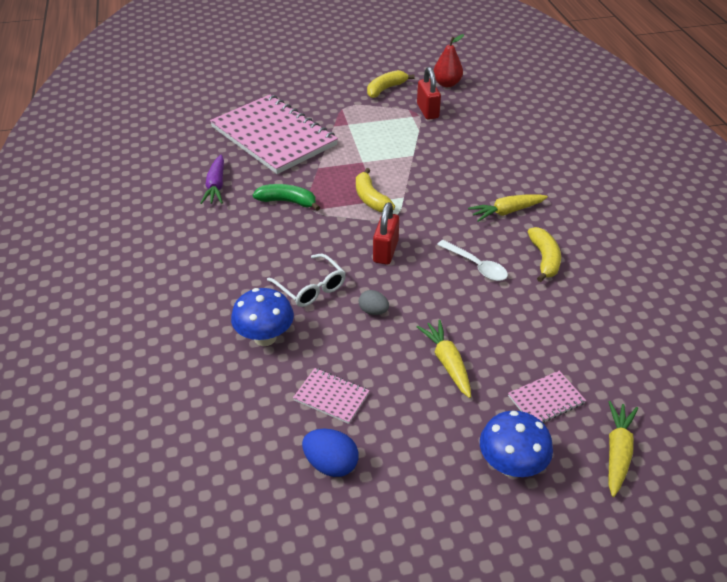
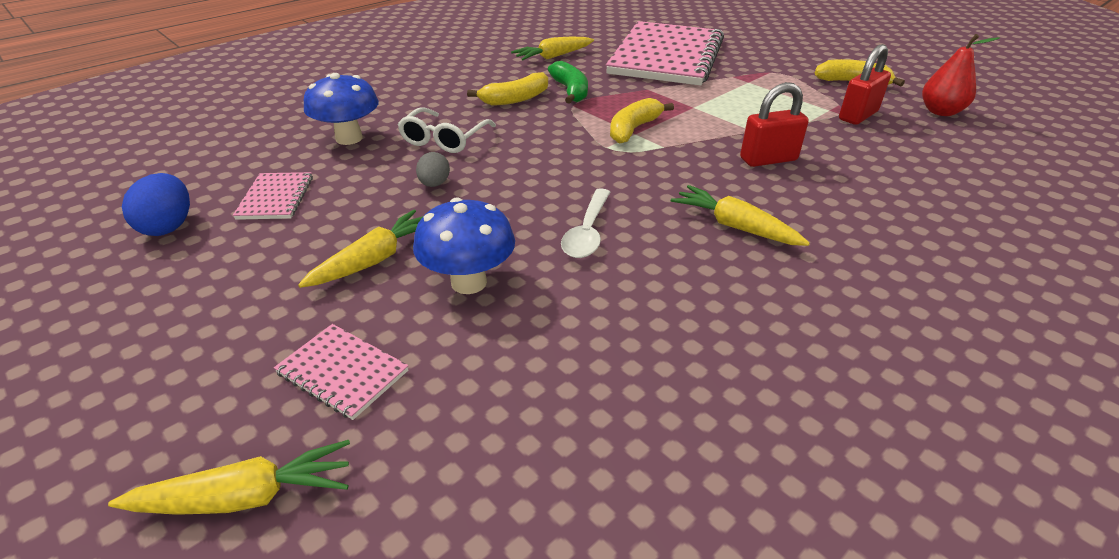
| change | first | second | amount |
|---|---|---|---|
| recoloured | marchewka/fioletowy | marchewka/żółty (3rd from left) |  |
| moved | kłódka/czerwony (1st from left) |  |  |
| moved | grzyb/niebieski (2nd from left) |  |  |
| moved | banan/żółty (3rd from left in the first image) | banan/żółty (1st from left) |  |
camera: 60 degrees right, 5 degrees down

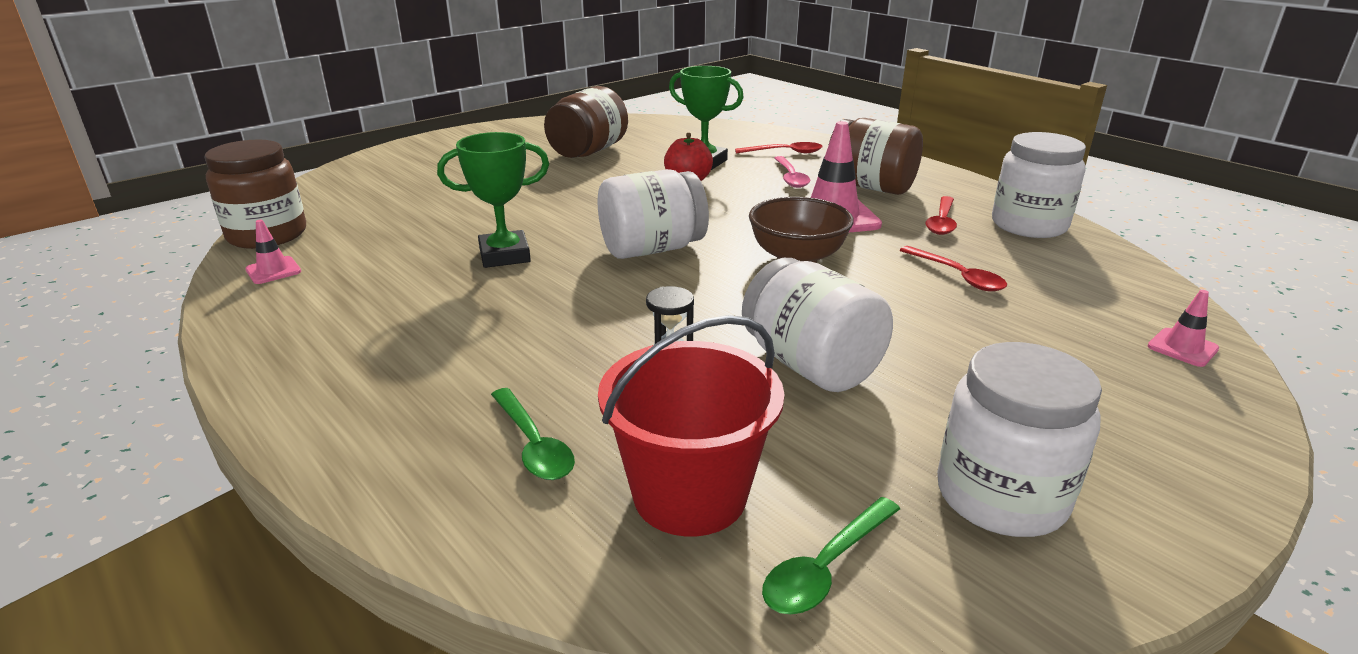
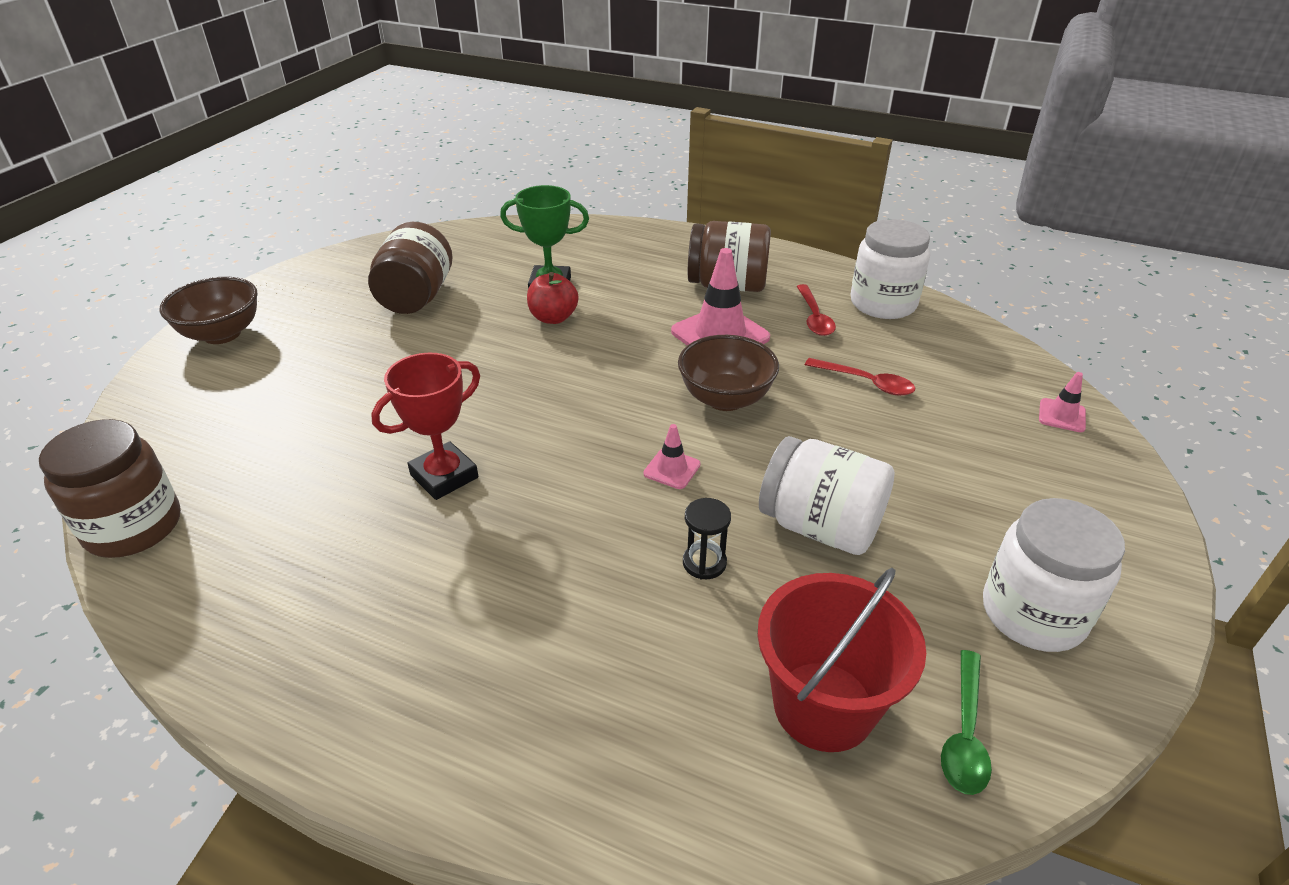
| change | first | second | amount |
|---|---|---|---|
| moved | pachołek/różowy (1st from left) |  |  |
| recoloured | puchar/zielony (1st from left) | puchar/czerwony |  |
| removed | łyżka/zielony (1st from left) |  |  |
| removed | słoik/biały (1st from left) |  |  |
| removed | łyżka/czerwony (1st from left) |  |  |
| removed | łyżka/różowy |  |  |
| added |  | miska/brązowy (1st from left) |  |
camera: 25 degrees left, 10 degrees up

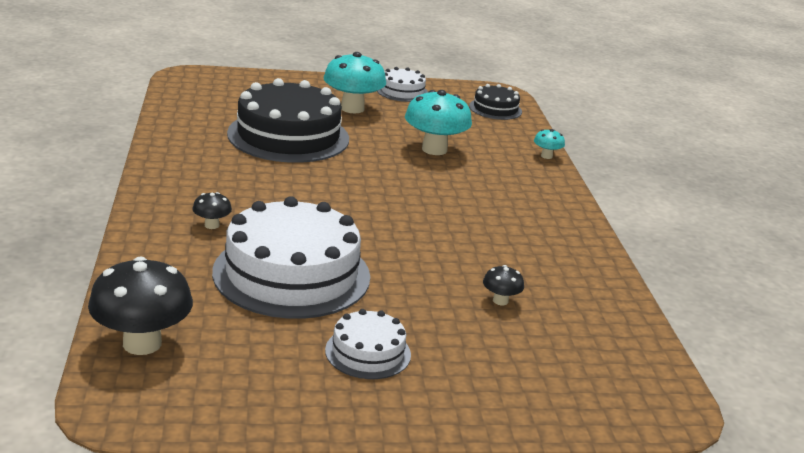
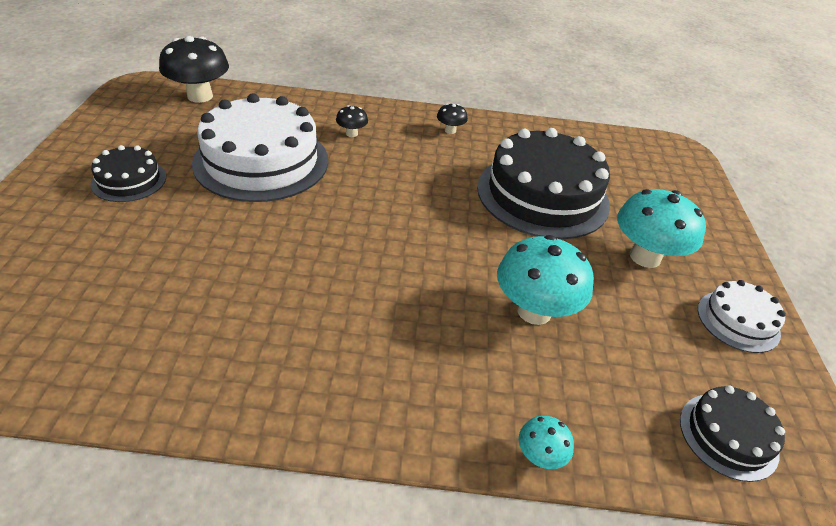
| change | first | second | amount |
|---|---|---|---|
| recoloured | tort/biały (2nd from left) | tort/czarny (1st from left) |  |
| moved | grzyb/czarny (3rd from left) |  |  |
camera: 100 degrees right, 15 degrees up

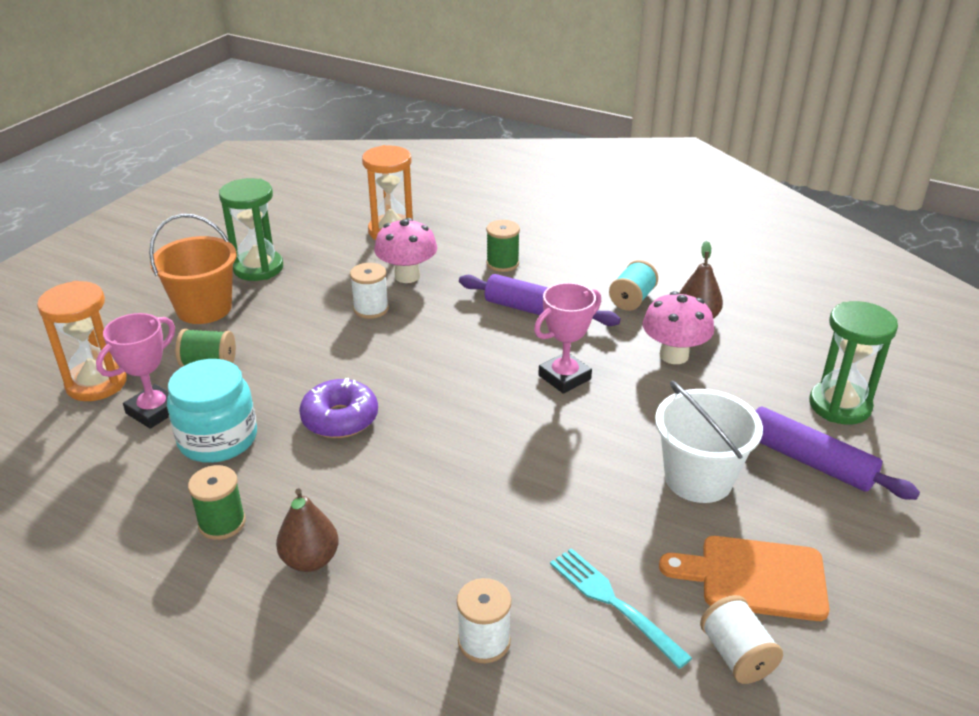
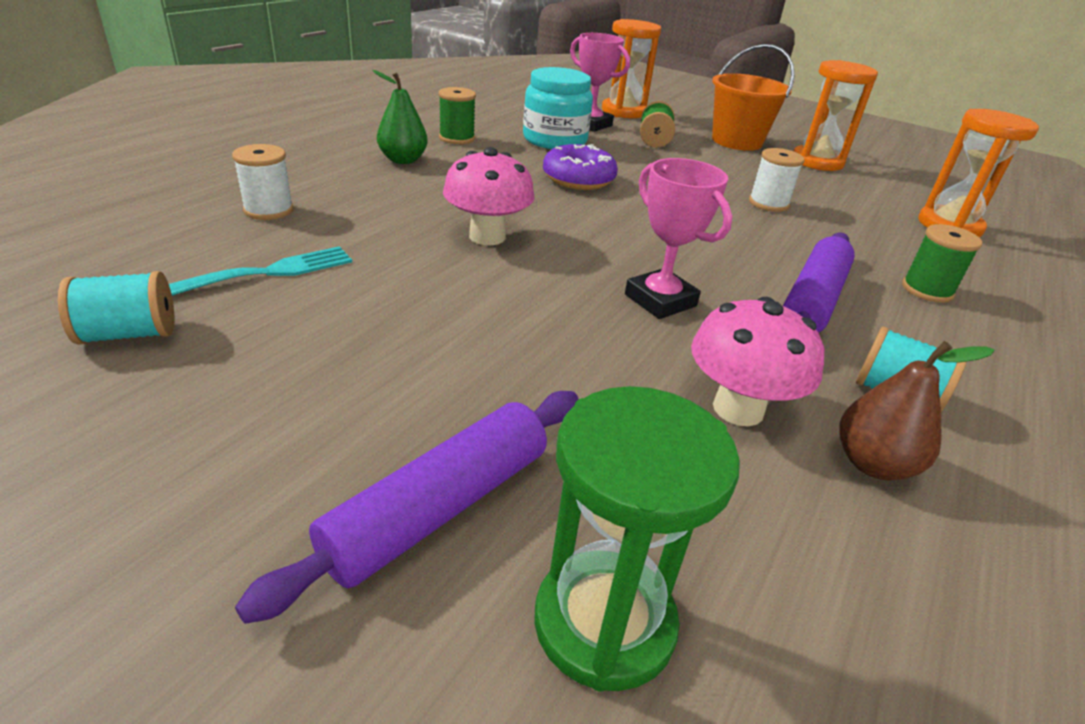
| change | first | second | amount |
|---|---|---|---|
| recoloured | klepsydra/zielony (1st from left) | klepsydra/pomarańczowy (2nd from left) |  |
| recoloured | gruszka/brązowy (1st from left) | gruszka/zielony |  |
| moved | grzyb/różowy (1st from left) |  |  |
| removed | wiadro/biały |  |  |
| removed | deska do krojenia/pomarańczowy |  |  |
| recoloured | szpulka/biały (3rd from left) | szpulka/turkusowy (1st from left) |  |
camera: 90 degrees right, 0 degrees up

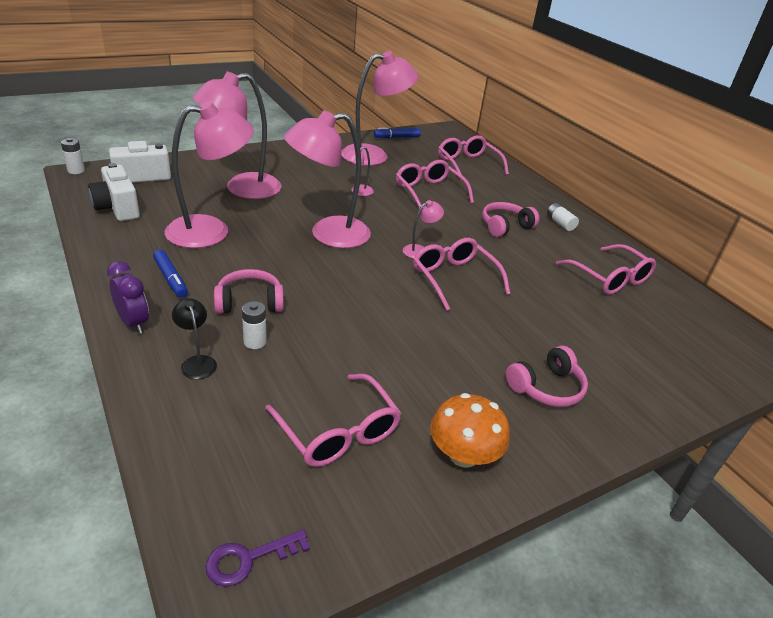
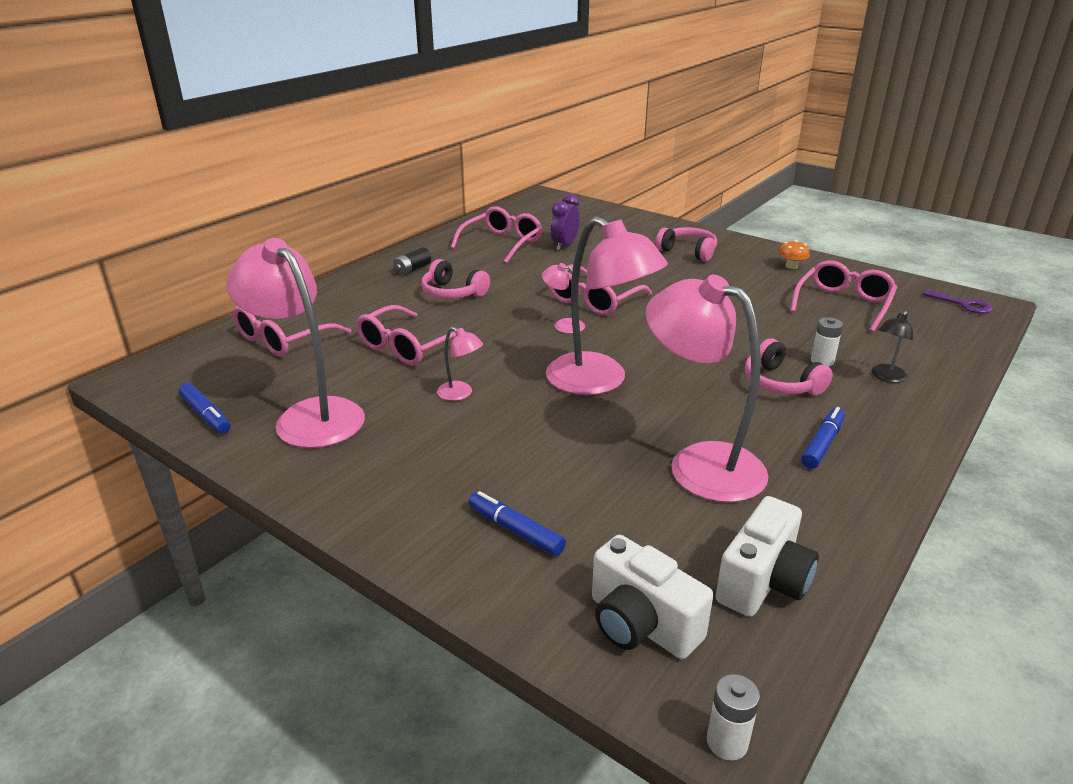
| change | first | second | amount |
|---|---|---|---|
| moved | budzik/fioletowy |  |  |
| removed | lampka/różowy (2nd from left) |  |  |
| resized | grzyb/pomarańczowy |  | x0.56 |
| recoloured | bateria/biały (3rd from left) | bateria/czarny |  |
| added |  | flamaster/niebieski (2nd from left) |  |
camera: 110 degrees left, 5 degrees down

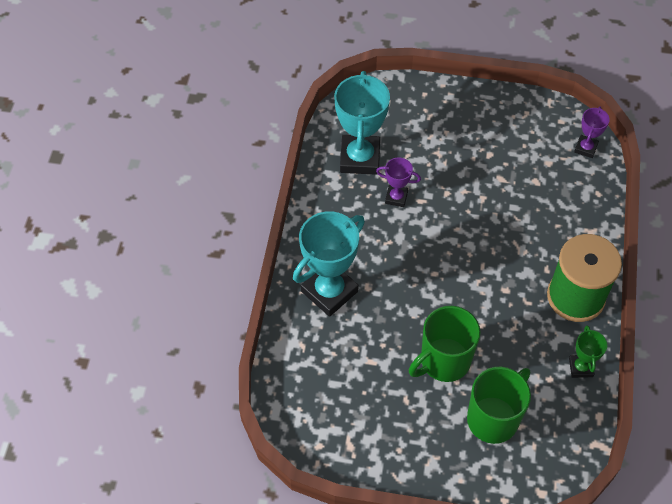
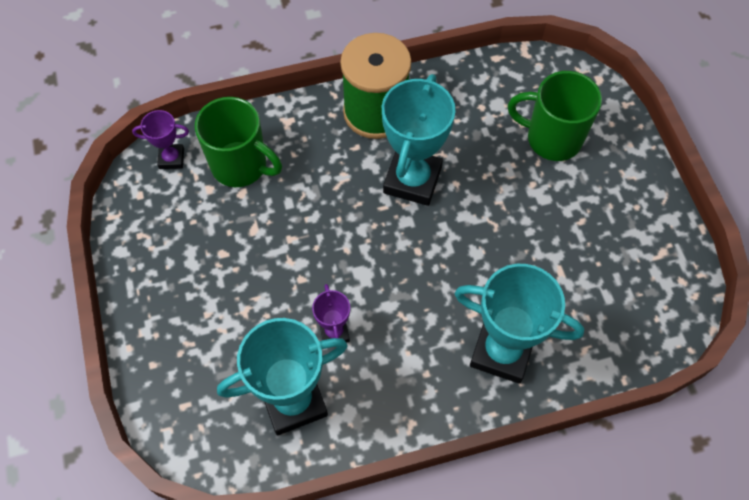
| change | first | second | amount |
|---|---|---|---|
| moved | kubek/zielony (1st from left) |  |  |
| removed | puchar/zielony |  |  |
| added |  | puchar/turkusowy (2nd from left) |  |
camera: 115 degrees left, 5 degrees up

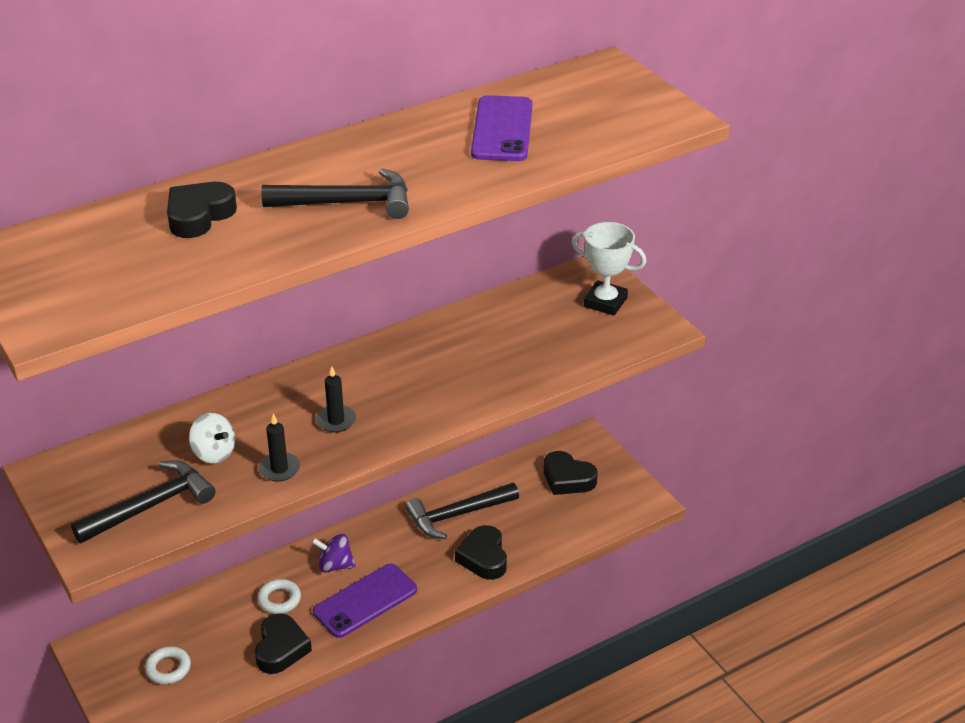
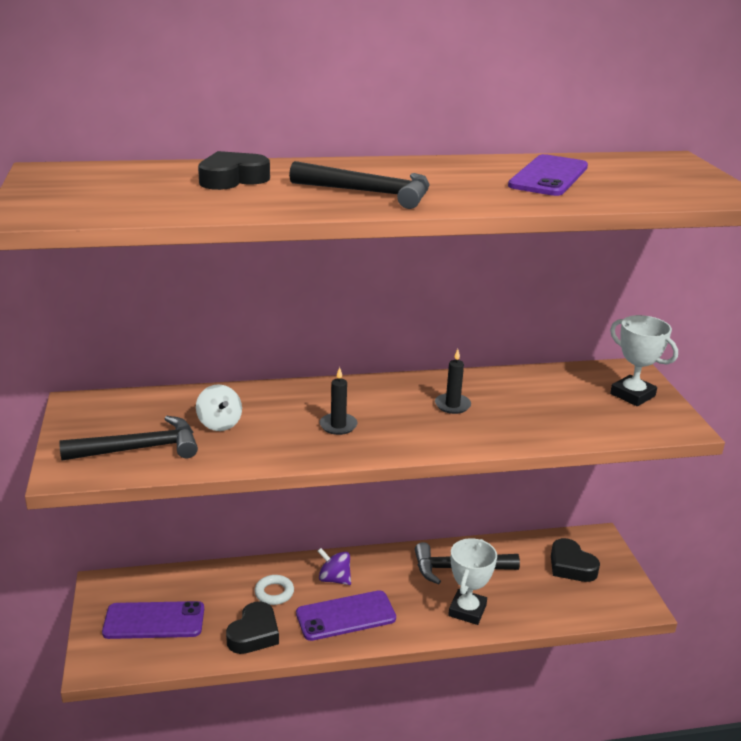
| change | first | second | amount |
|---|---|---|---|
| replaced | pierścień/biały (1st from left) | telefon/fioletowy (1st from left) |  |
| moved | świeca/czarny (1st from left in the first image) | świeca/czarny (2nd from left) |  |
| replaced | serce/czarny (3rd from left) | puchar/biały (1st from left) |  |
camera: 20 degrees right, 10 degrees down

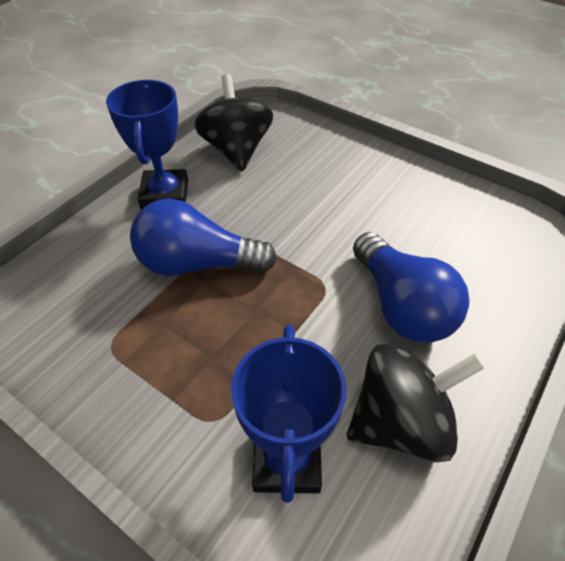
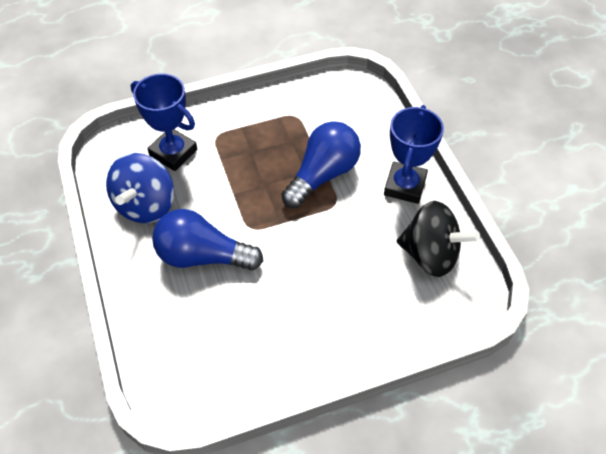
| change | first | second | amount |
|---|---|---|---|
| turned | puchar/niebieski (1st from left in the first image) | puchar/niebieski (2nd from left) | 75 degrees clockwise |
| recoloured | bączek/czarny (2nd from left) | bączek/niebieski |  |
camera: 125 degrees right, 5 degrees up

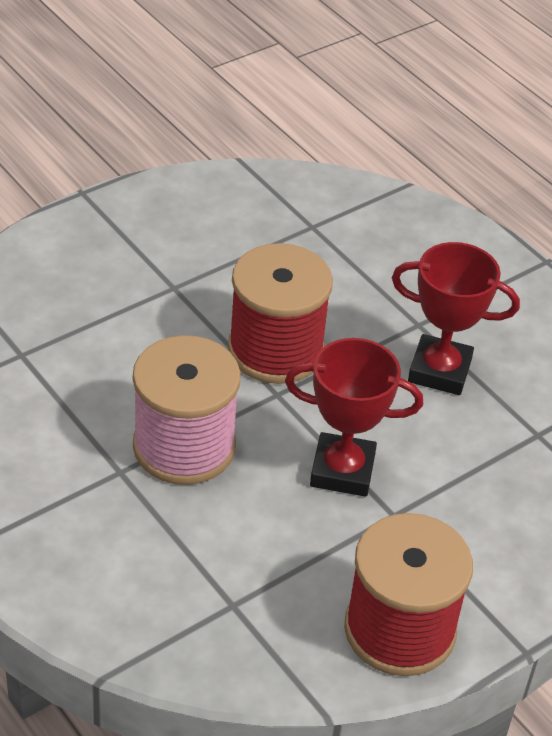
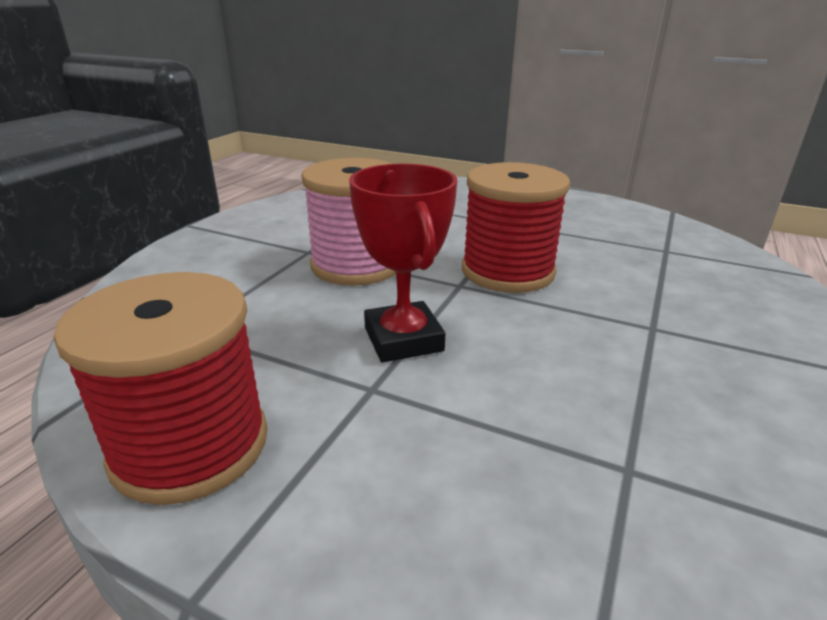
| change | first | second | amount |
|---|---|---|---|
| removed | puchar/czerwony (2nd from left) |  |  |
camera: 65 degrees right, 15 degrees down

